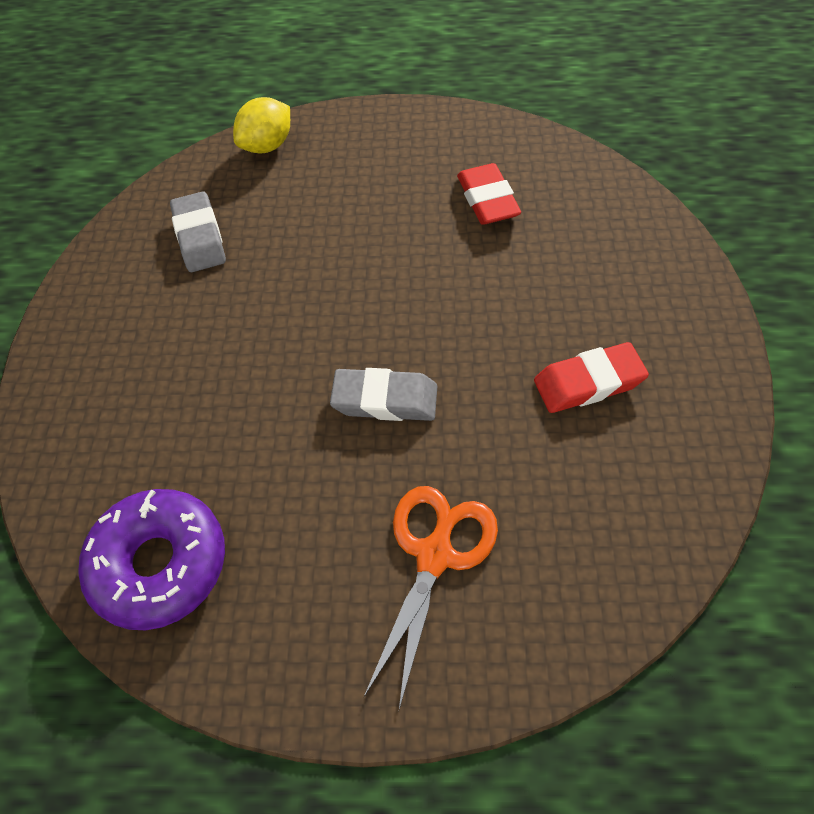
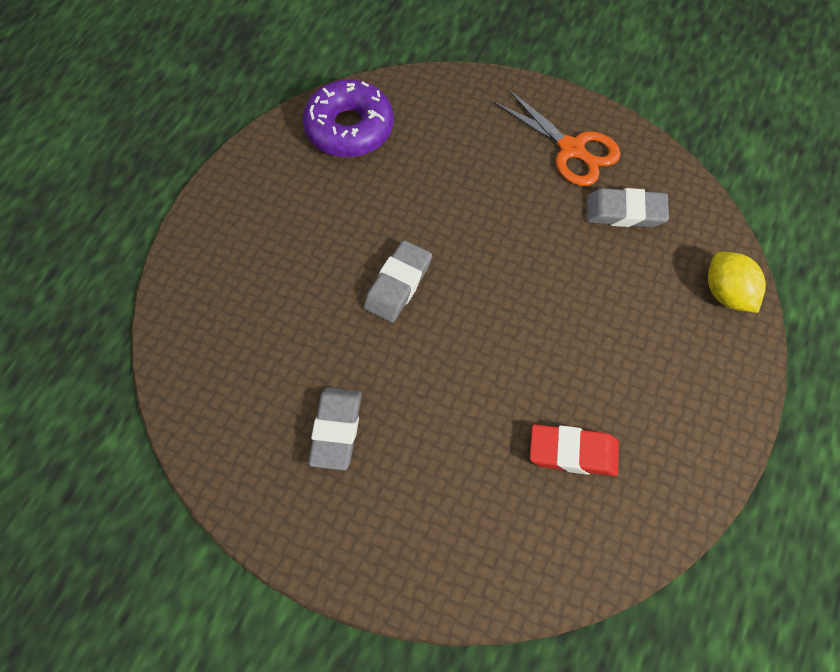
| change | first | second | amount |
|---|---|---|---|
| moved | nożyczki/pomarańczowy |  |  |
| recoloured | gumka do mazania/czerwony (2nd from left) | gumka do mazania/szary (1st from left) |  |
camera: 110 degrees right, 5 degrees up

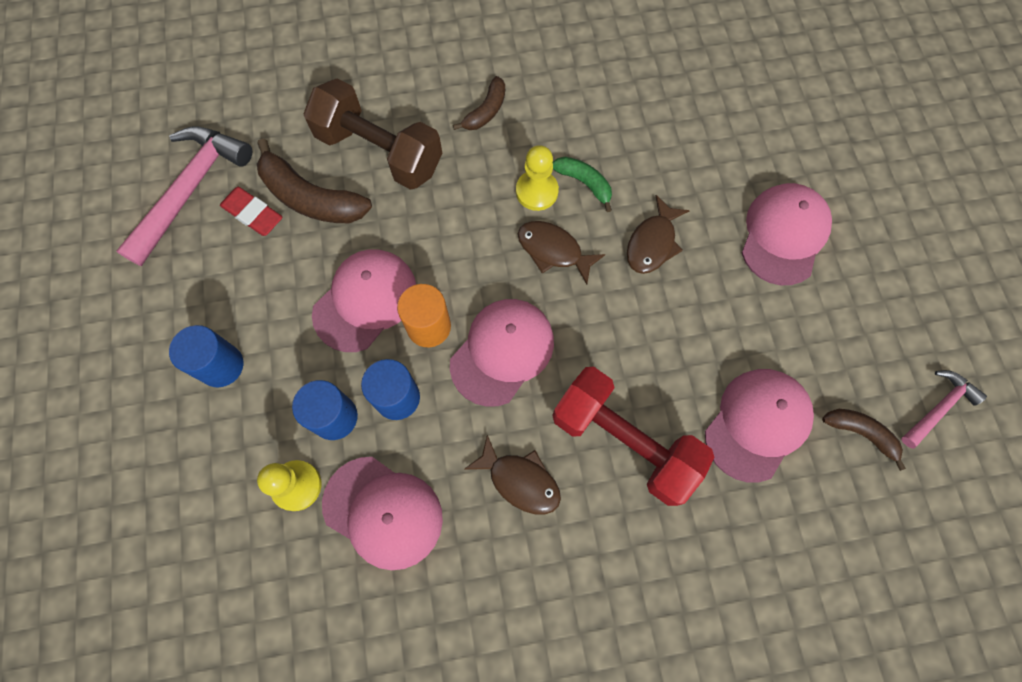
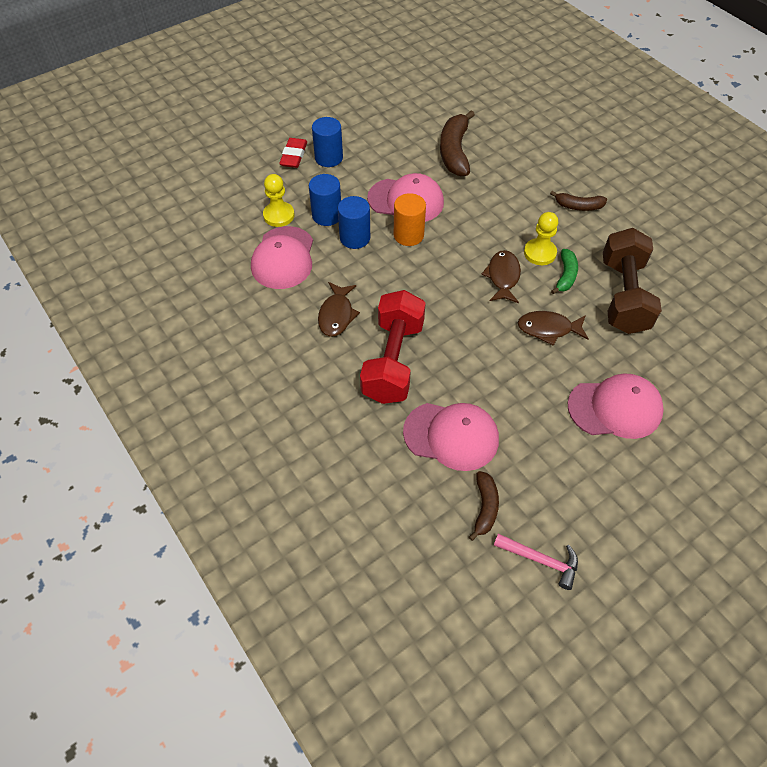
| change | first | second | amount |
|---|---|---|---|
| removed | młotek/różowy (1st from left) |  |  |
| moved | gumka do mazania/czerwony |  |  |
| moved | hantel/brązowy |  |  |
| removed | czapka/różowy (3rd from left) |  |  |
camera: 65 degrees right, 15 degrees down

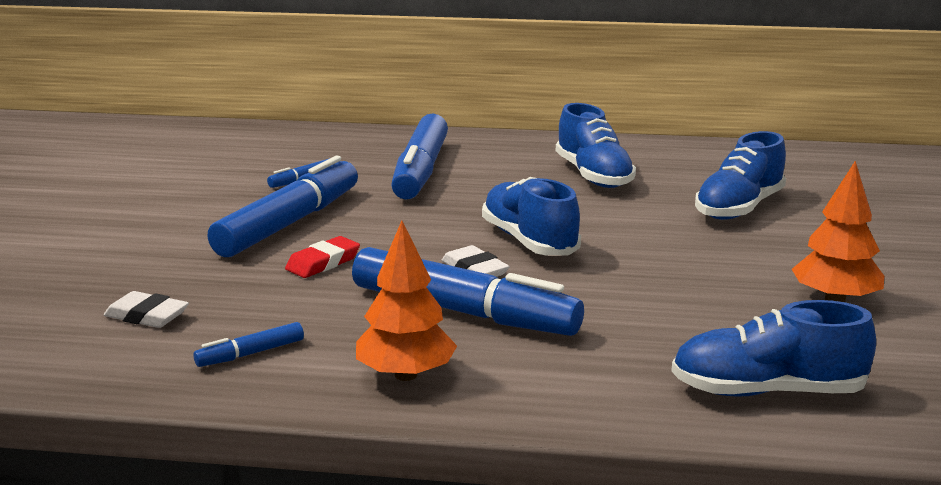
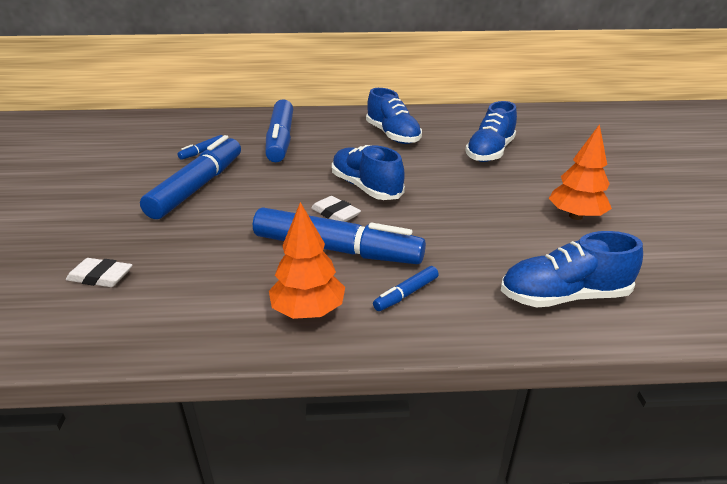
| change | first | second | amount |
|---|---|---|---|
| moved | flamaster/niebieski (1st from left in the first image) | flamaster/niebieski (5th from left) |  |
| removed | gumka do mazania/czerwony |  |  |
camera: 10 degrees left, 10 degrees up

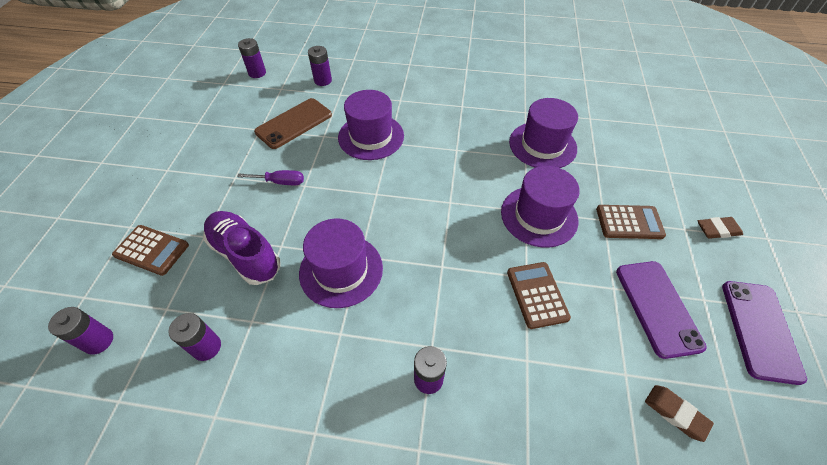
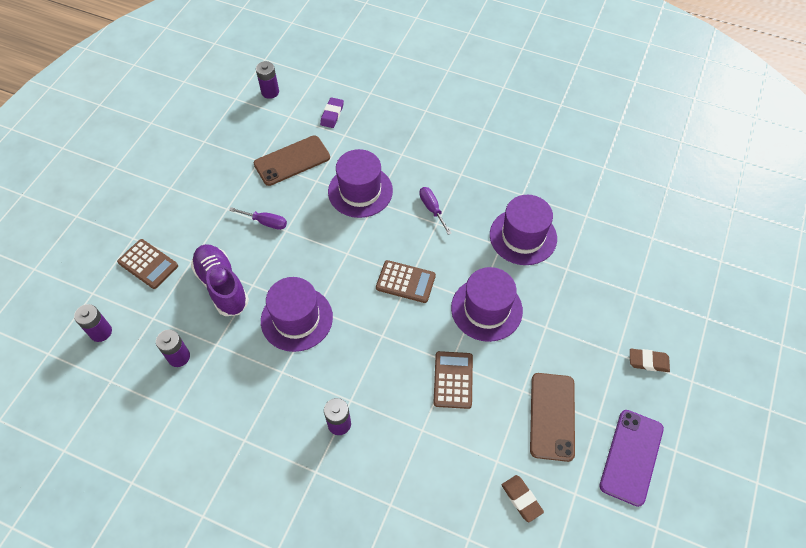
| change | first | second | amount |
|---|---|---|---|
| replaced | bateria/fioletowy (4th from left) | gumka do mazania/fioletowy |  |
| moved | kalkulator/brązowy (3rd from left in the first image) | kalkulator/brązowy (2nd from left) |  |
| recoloured | telefon/fioletowy (1st from left) | telefon/brązowy (2nd from left) |  |
| added |  | śrubokręt/fioletowy (2nd from left) |  |
camera: 15 degrees right, 5 degrees up

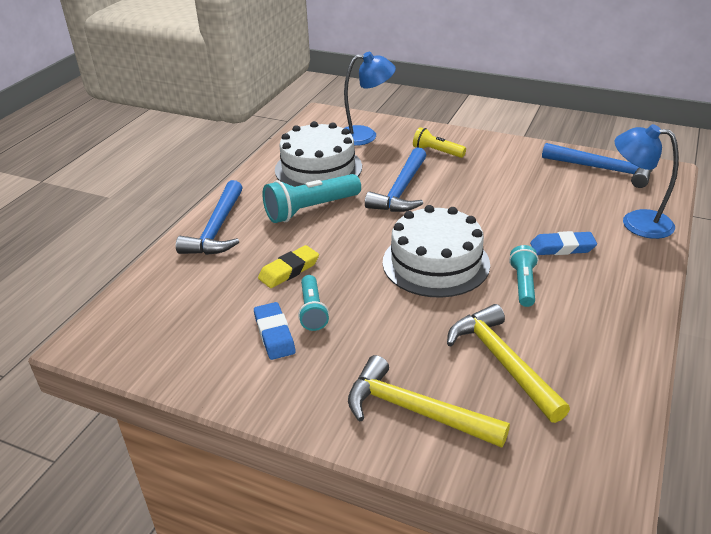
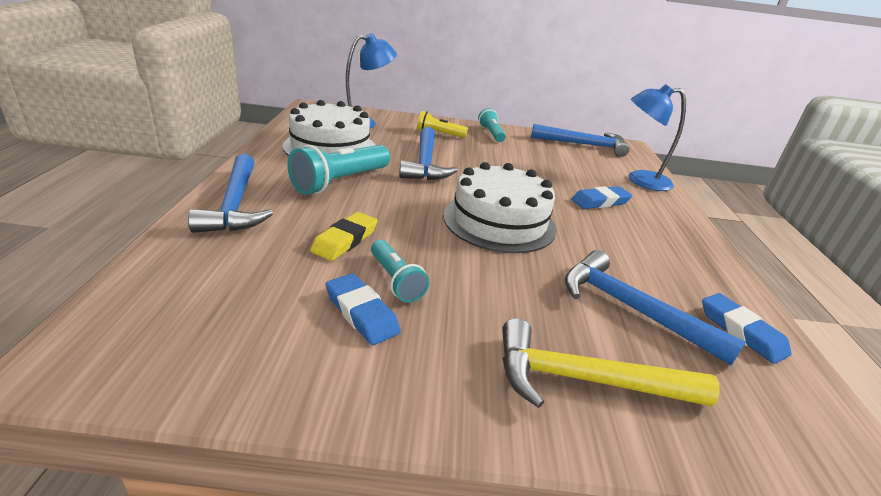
| change | first | second | amount |
|---|---|---|---|
| recoloured | młotek/żółty (2nd from left) | młotek/niebieski (4th from left) |  |
| moved | latarka/turkusowy (3rd from left) |  |  |
| added |  | gumka do mazania/niebieski (3rd from left) |  |
camera: 25 degrees left, 5 degrees down

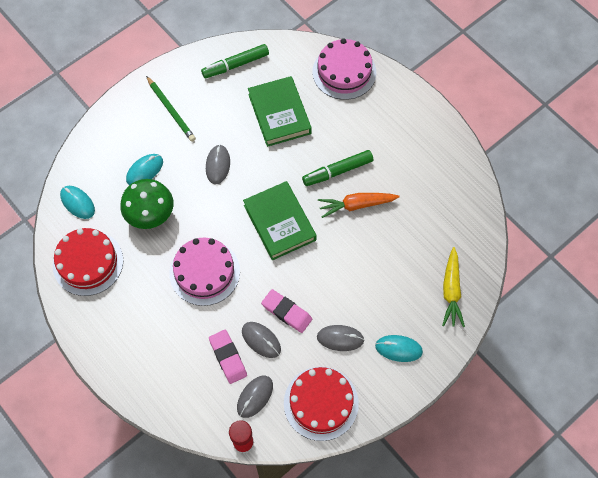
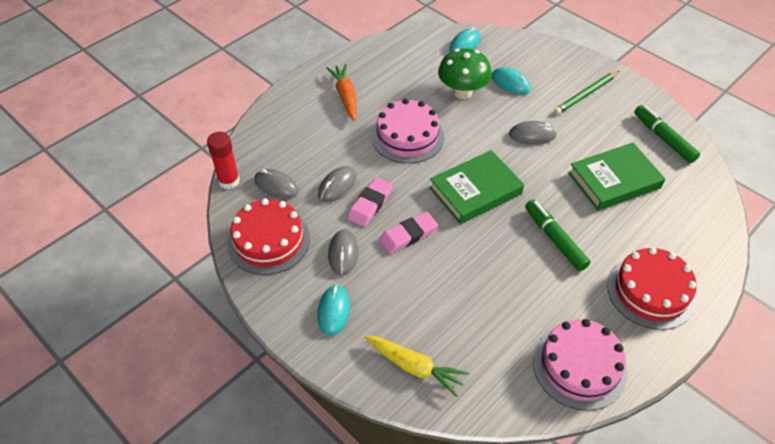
| change | first | second | amount |
|---|---|---|---|
| moved | tort/czerwony (1st from left in the first image) | tort/czerwony (2nd from left) |  |
| moved | gumka do mazania/różowy (1st from left in the first image) | gumka do mazania/różowy (2nd from left) |  |
| moved | tort/różowy (2nd from left) |  |  |
| moved | marchewka/pomarańczowy |  |  |
| turned | marchewka/żółty |  | 150 degrees counterclockwise |
camera: 85 degrees right, 15 degrees down

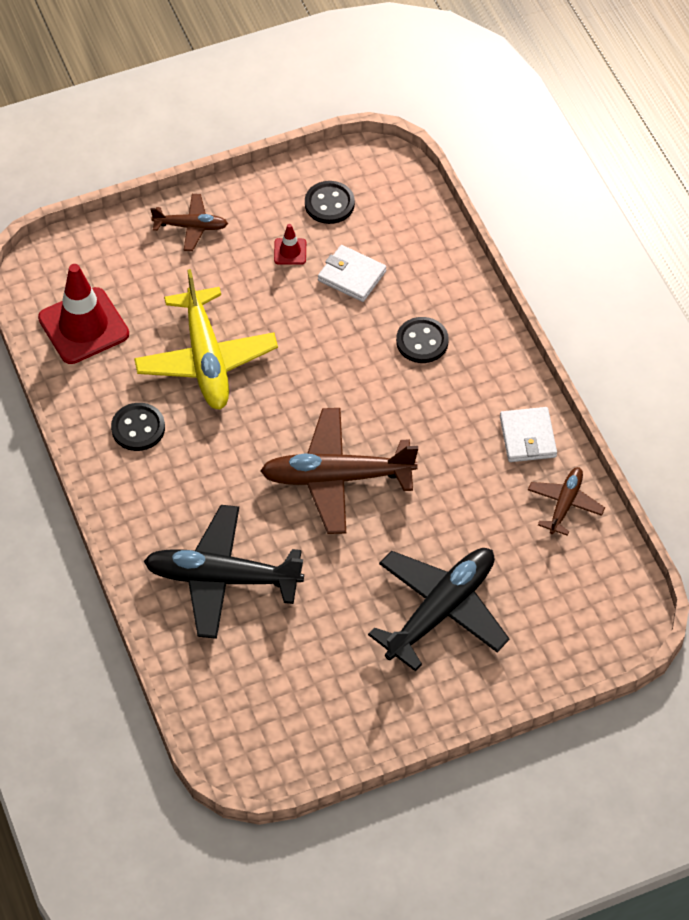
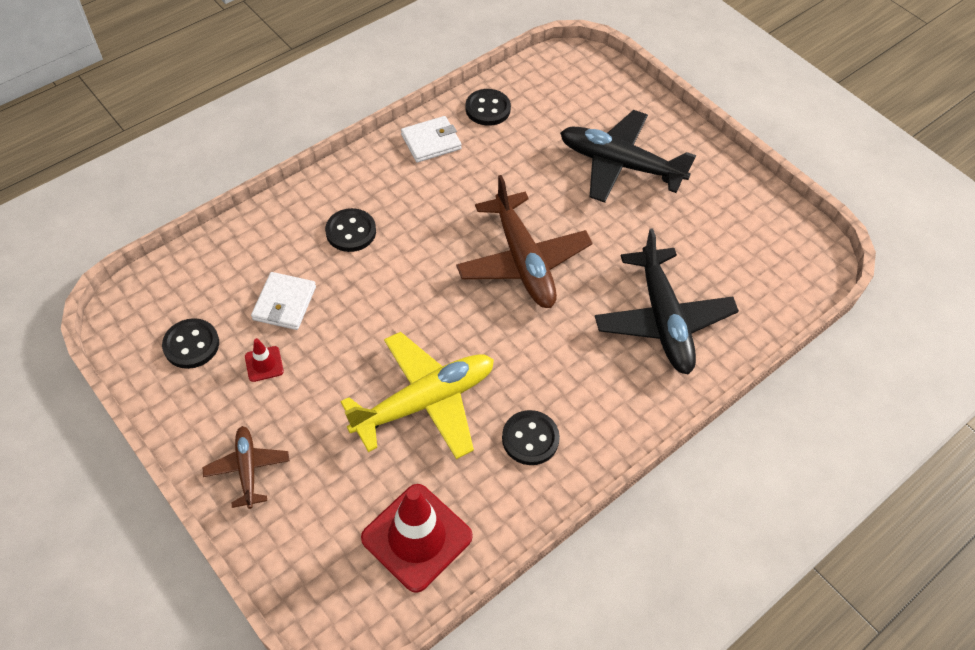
| change | first | second | amount |
|---|---|---|---|
| replaced | samolot/brązowy (3rd from left) | guzik/czarny (3rd from left) |  |
camera: 110 degrees left, 0 degrees up

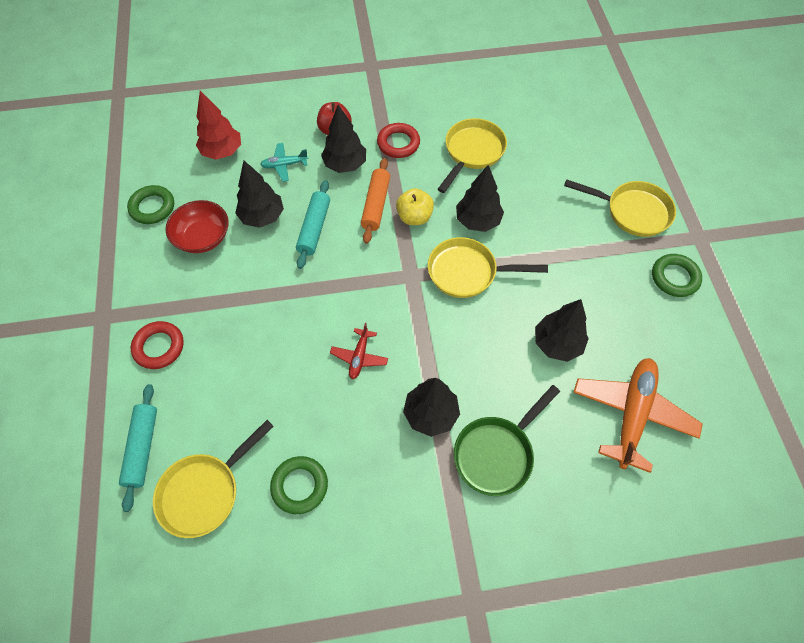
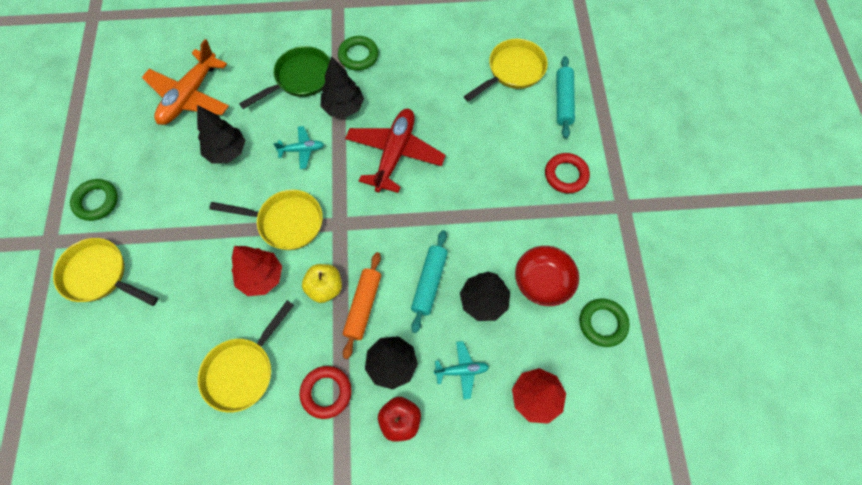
| change | first | second | amount |
|---|---|---|---|
| moved | pierścień/zielony (2nd from left) |  |  |
| resized | samolot/czerwony |  | x2.05 |
| recoloured | drzewko/czarny (4th from left) | drzewko/czerwony (1st from left) |  |
| added |  | samolot/turkusowy (1st from left) |  |
camera: 175 degrees left, 5 degrees up

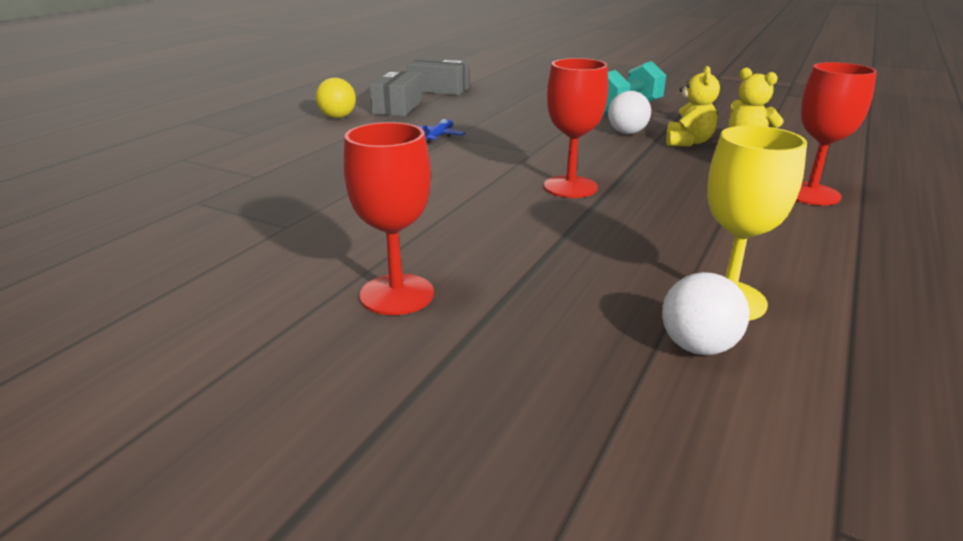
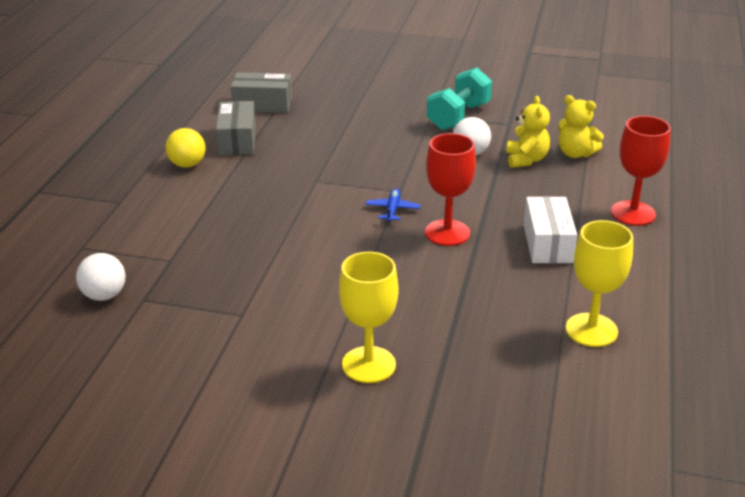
| change | first | second | amount |
|---|---|---|---|
| recoloured | kielich/czerwony (1st from left) | kielich/żółty (1st from left) |  |
| moved | samolot/niebieski |  |  |
| moved | piłka/biały (2nd from left in the first image) | piłka/biały (1st from left) |  |
| added |  | pudełko/biały |  |
camera: 15 degrees left, 5 degrees up

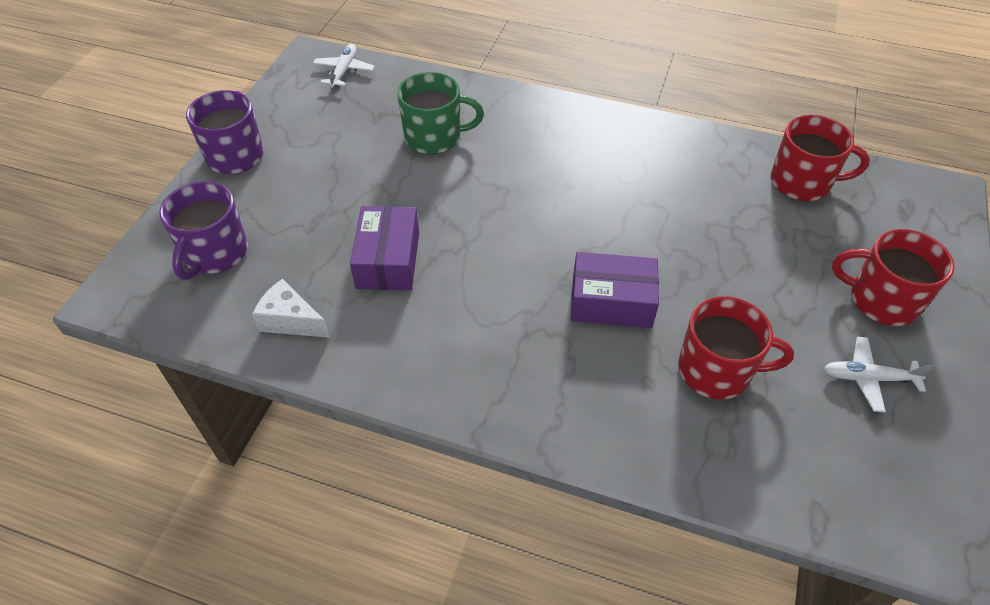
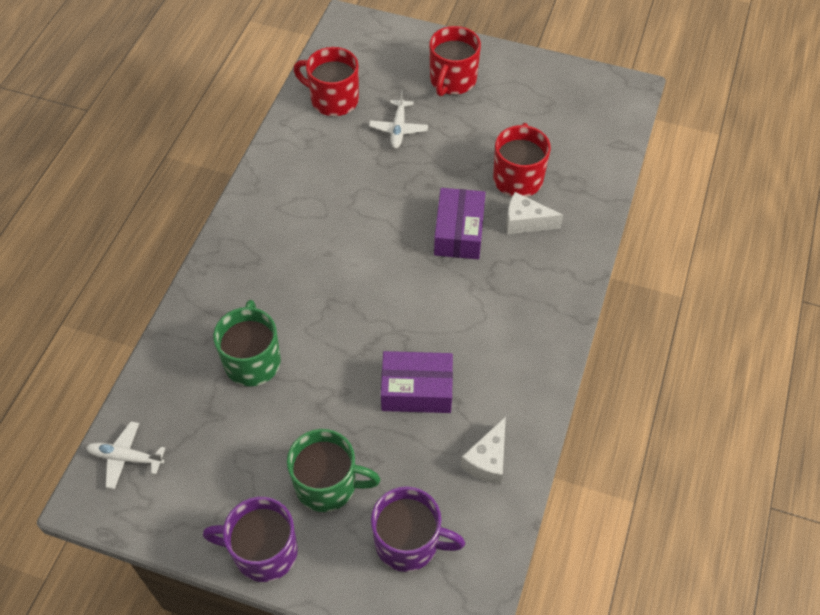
| change | first | second | amount |
|---|---|---|---|
| turned | kubek/czerwony (2nd from left in the first image) | kubek/czerwony (1st from left) | 75 degrees counterclockwise |
| moved | samolot/biały (2nd from left) |  |  |
| added |  | kubek/zielony (2nd from left) |  |
| added |  | ser/biały (2nd from left) |  |
camera: 90 degrees left, 5 degrees up

